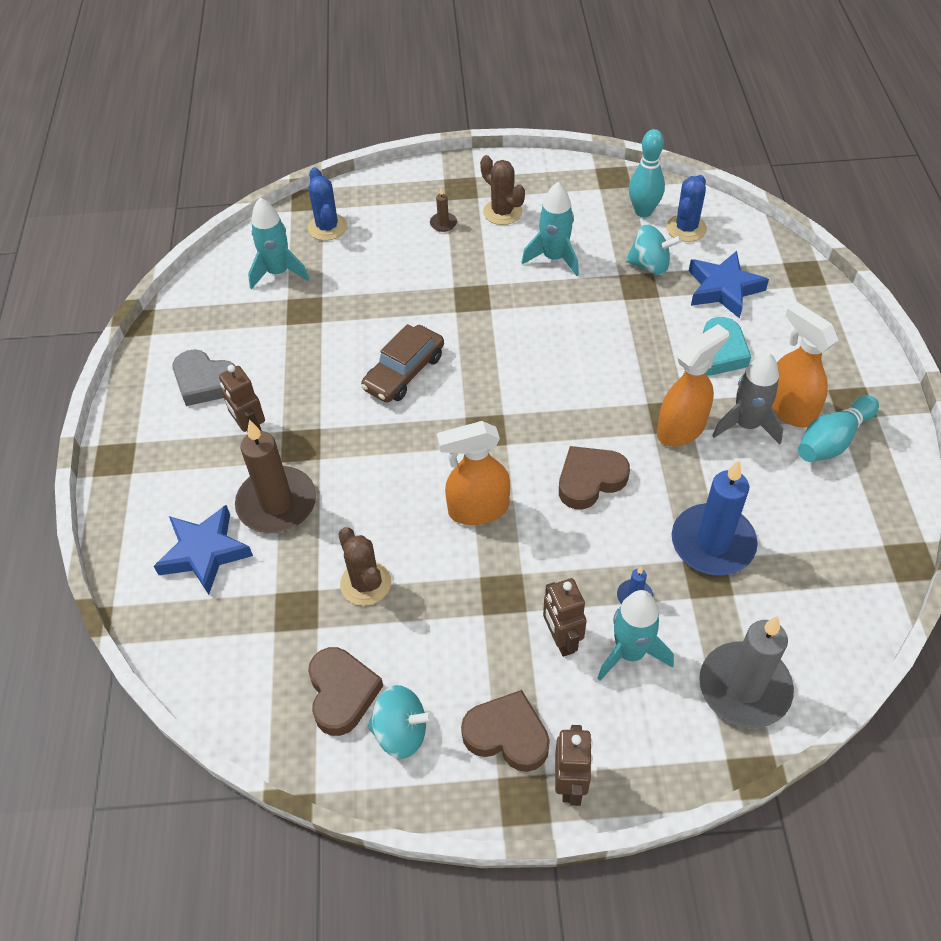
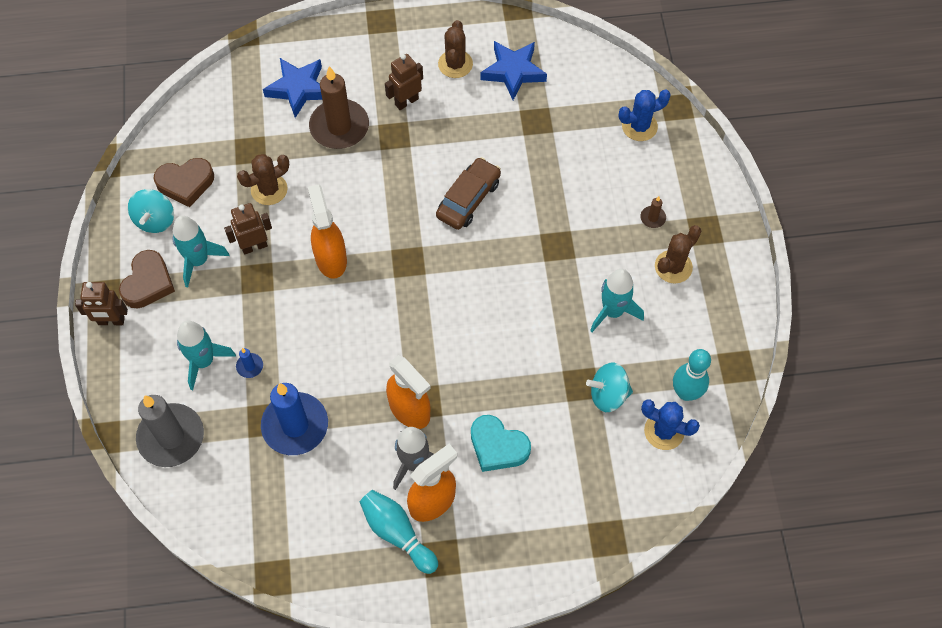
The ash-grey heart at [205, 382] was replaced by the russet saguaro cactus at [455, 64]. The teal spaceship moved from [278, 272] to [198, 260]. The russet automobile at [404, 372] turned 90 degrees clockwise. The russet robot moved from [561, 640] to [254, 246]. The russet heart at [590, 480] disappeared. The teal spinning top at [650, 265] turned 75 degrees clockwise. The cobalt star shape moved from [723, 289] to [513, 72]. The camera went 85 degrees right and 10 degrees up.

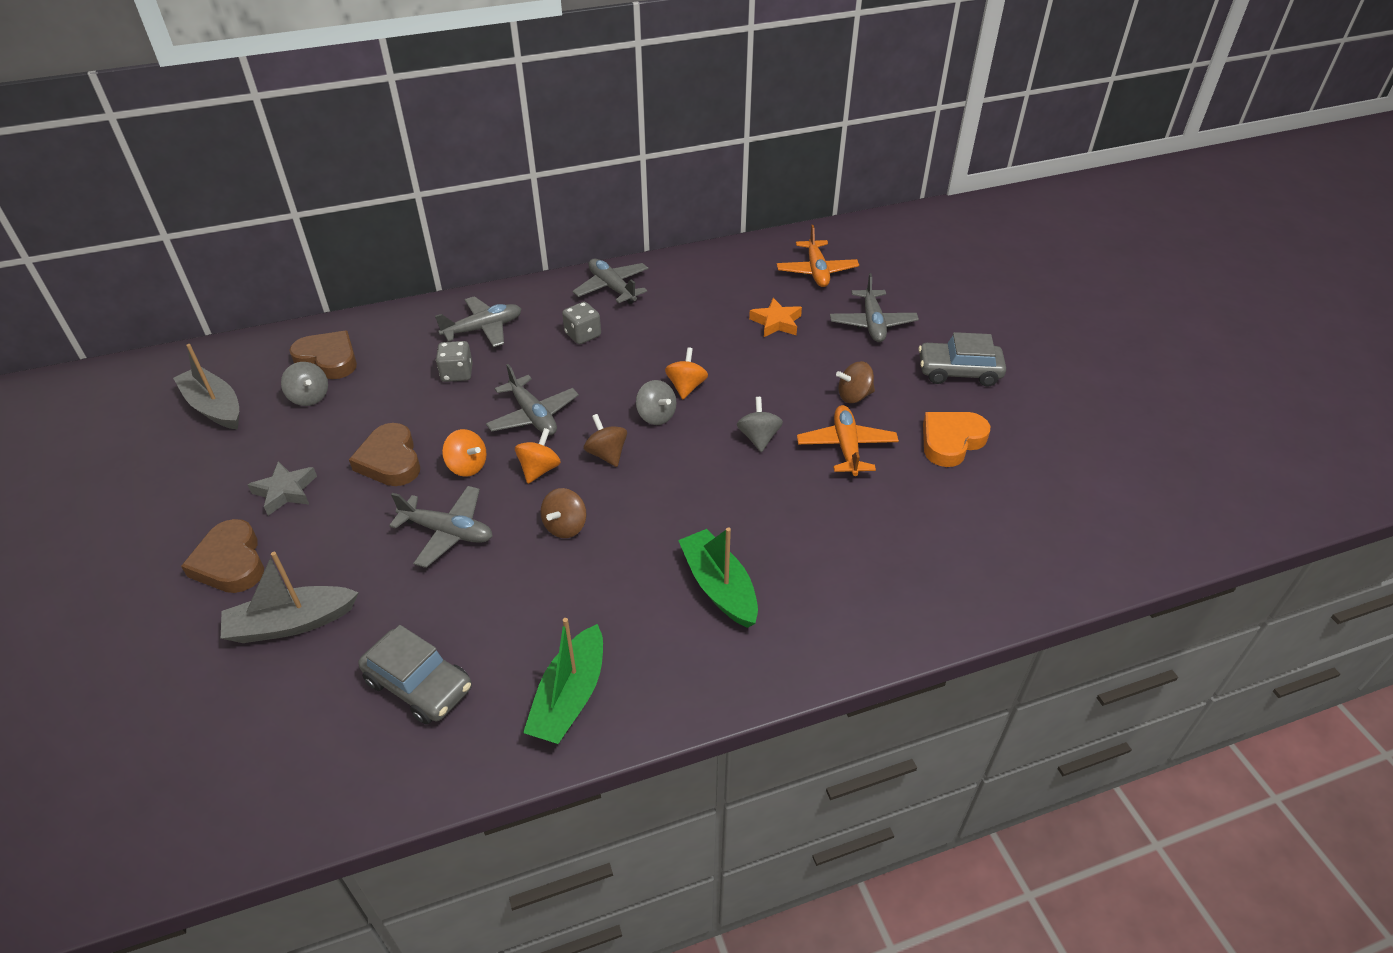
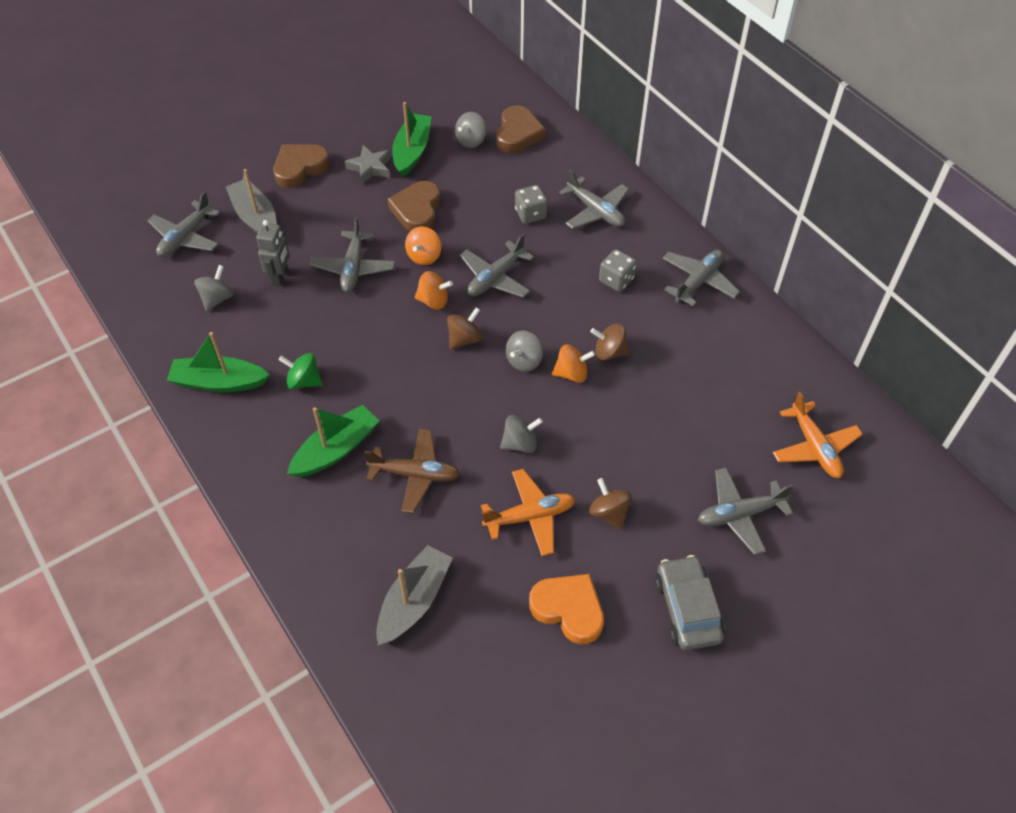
The ash-grey sailboat moved from [214, 407] to [414, 601]. The russet heart at [390, 460] turned 45 degrees counterclockwise. The ash-grey automobile at [419, 684] was replaced by the ash-grey spinning top at [217, 299]. The russet spinning top moved from [565, 526] to [609, 352]. The orange star shape at [776, 322] disappeared. The orange toy plane at [816, 271] turned 90 degrees counterclockwise. The ash-grey toy plane at [186, 237] appeared. The ash-grey robot at [280, 277] appeared. The green spinning top at [304, 381] appeared. The russet toy plane at [415, 475] appeared. The green sailboat at [412, 151] appeared. The camera went 75 degrees right and 10 degrees up.

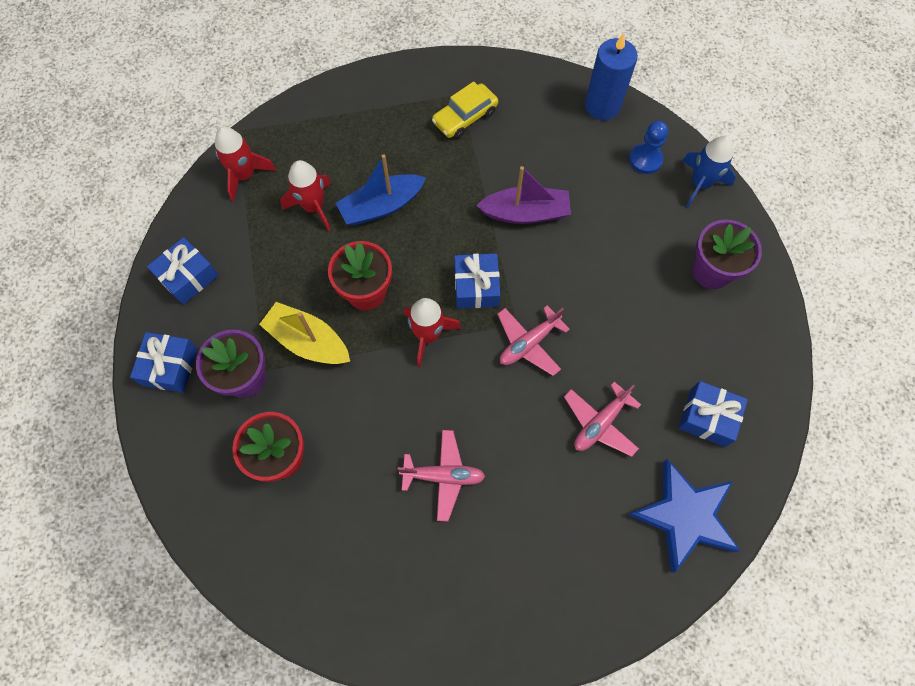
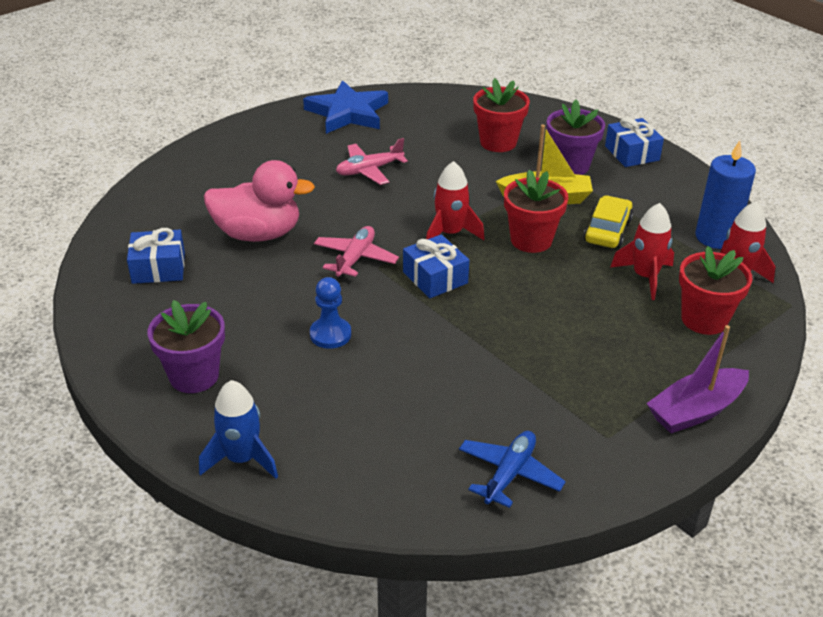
The cobalt gift at [188, 277] disappeared. The cobalt sailboat at [381, 206] disappeared. The bright yellow automobile moved from [465, 117] to [607, 230]. The purple sailboat moved from [525, 213] to [695, 410]. The rose-pink toy plane at [600, 423] was replaced by the rose-pink toy duck at [258, 234]. The cobalt candle moved from [602, 106] to [716, 237]. The cobalt star shape moved from [684, 516] to [348, 113]. The cobalt game pawn moved from [645, 159] to [330, 334]. The cobalt toy plane at [509, 474] appeared. The scarlet potted plant at [704, 319] appeared. The camera went 150 degrees right and 30 degrees down.

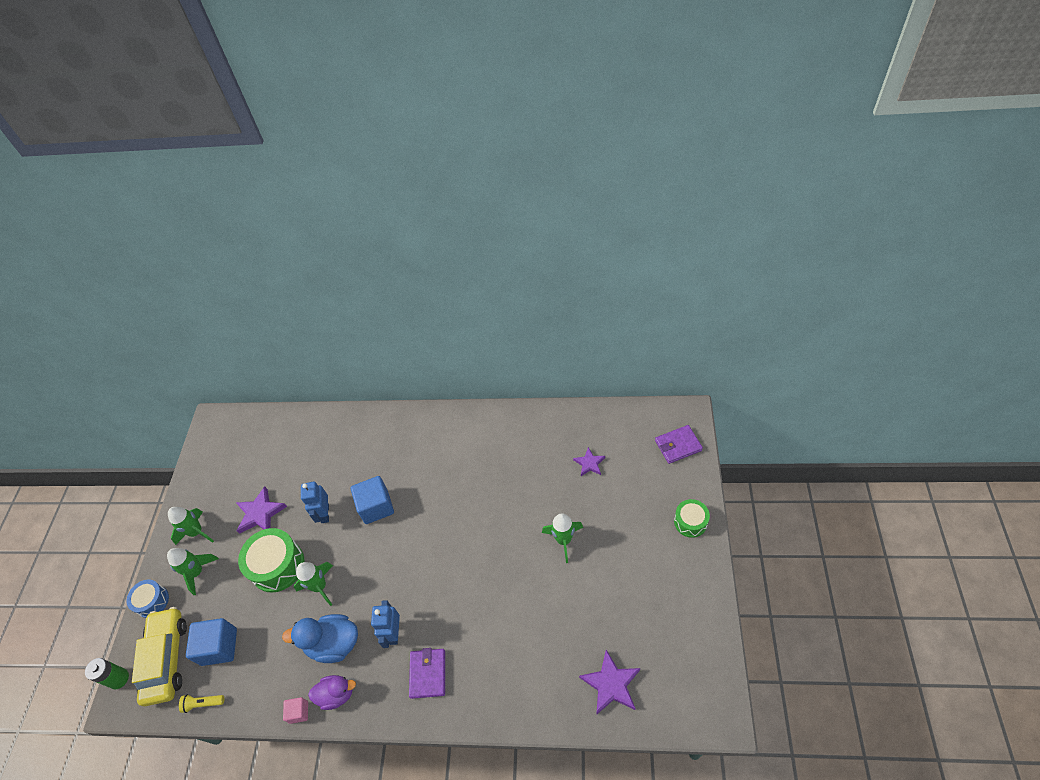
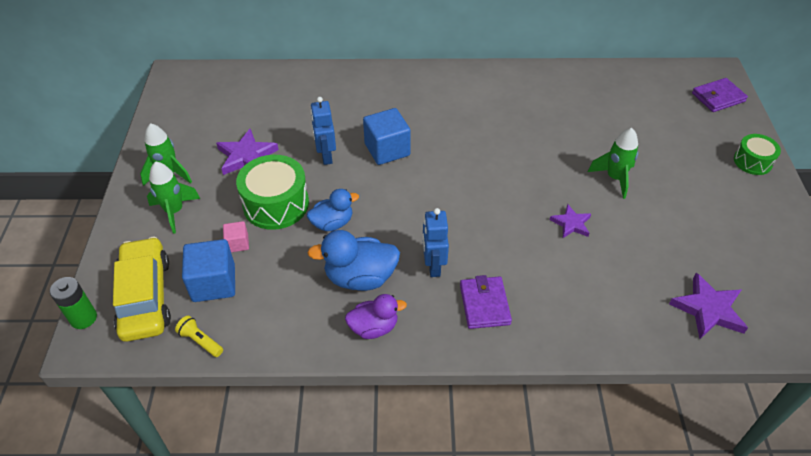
The cobalt snare drum at [152, 601] disappeared. The bright yellow flashlight at [203, 703] turned 45 degrees clockwise. The rose-pink block moved from [299, 712] to [238, 243]. The green spaceship at [320, 586] was replaced by the cobalt toy duck at [332, 223]. The purple star shape moved from [589, 463] to [571, 223]. The camera went 10 degrees left and 5 degrees down.

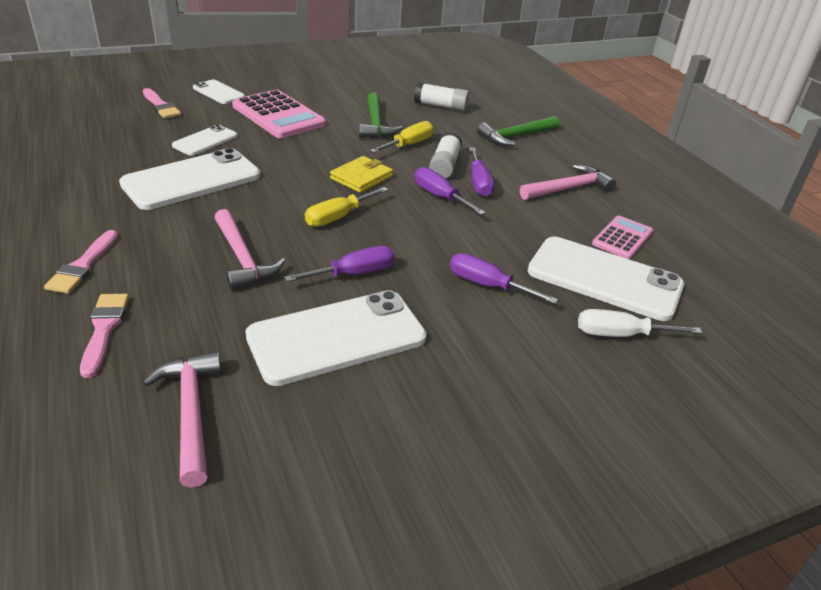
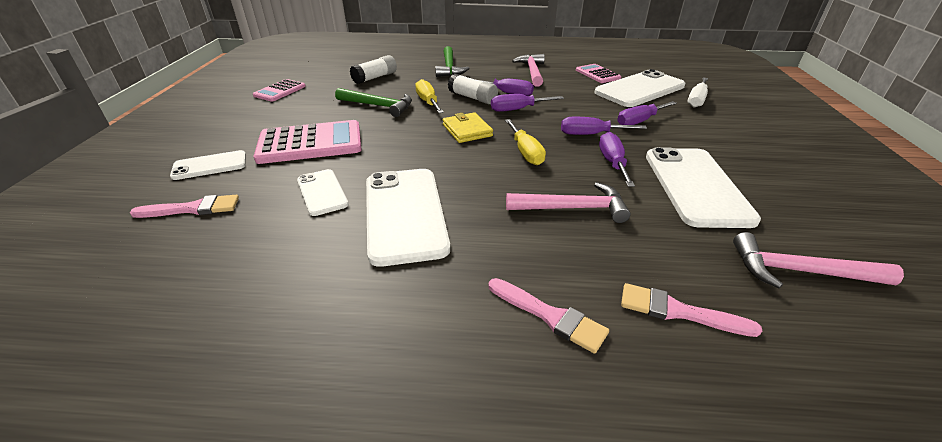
The rose-pink pocket calculator at [280, 91] appeared. The purple flat screwdriver at [590, 134] appeared. The camera went 60 degrees left and 0 degrees up.

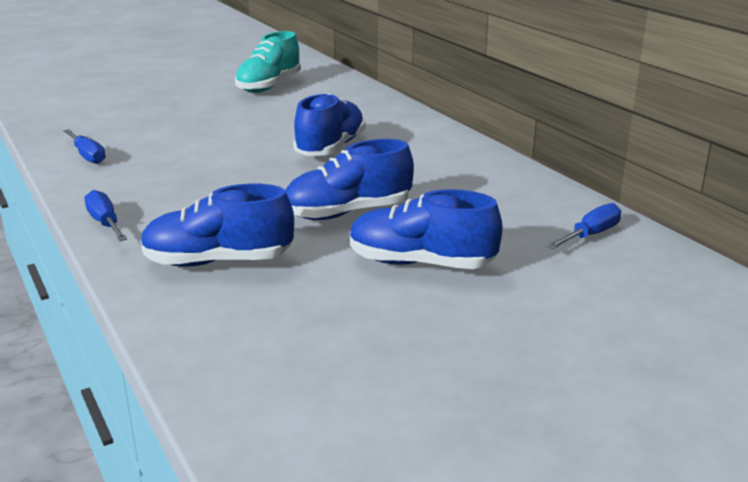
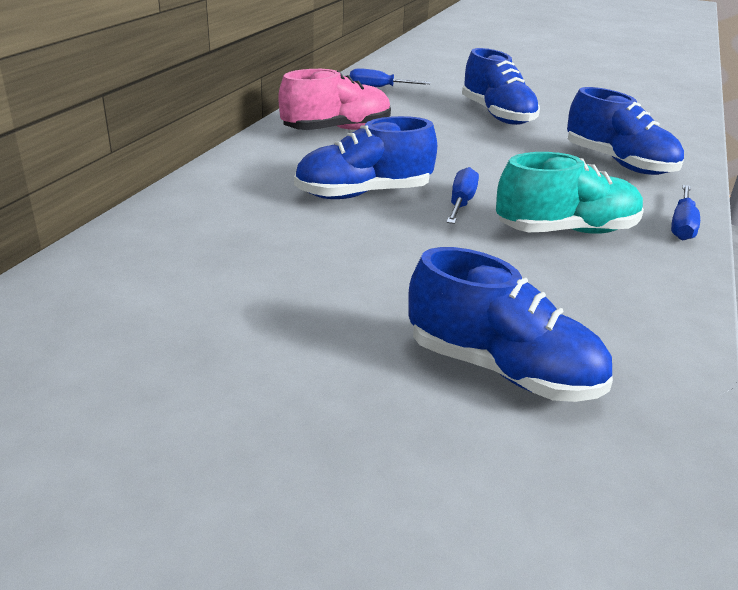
The cobalt flat screwdriver moved from [87, 156] to [461, 203]. The teal shoe moved from [269, 86] to [566, 231]. The cobalt shoe moved from [347, 213] to [502, 370]. The rose-pink shoe at [337, 130] appeared. The camera went 130 degrees left and 5 degrees up.

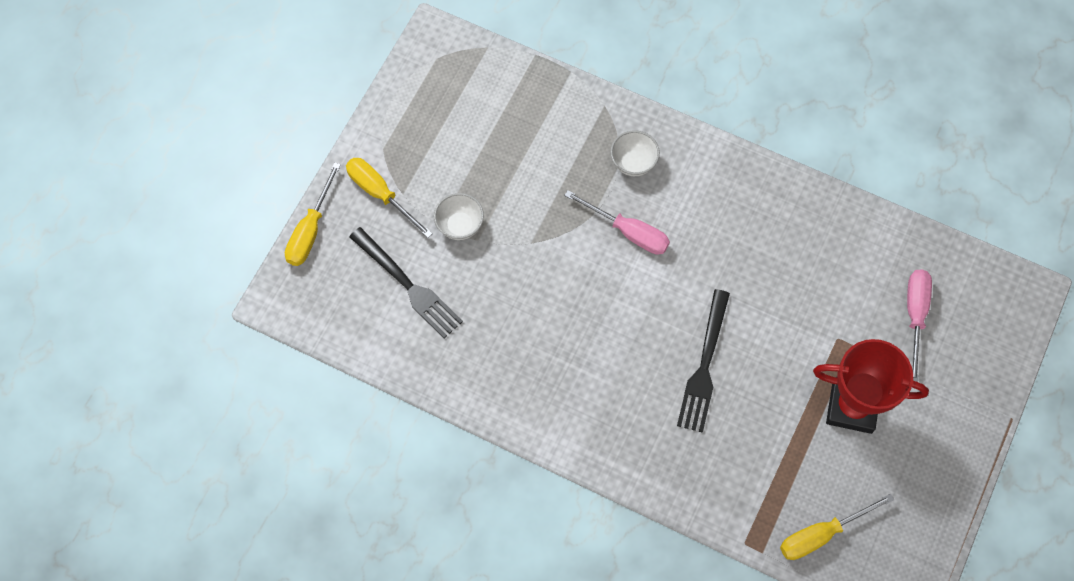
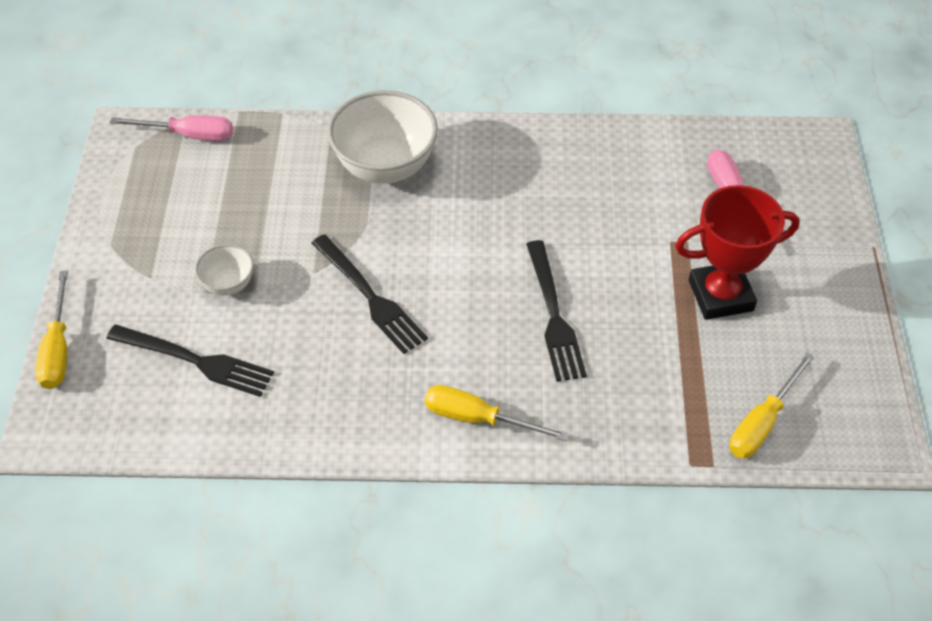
The bright yellow flat screwdriver moved from [380, 194] to [478, 418]. The rose-pink flat screwdriver moved from [628, 232] to [188, 135]. The pure white bowl at [633, 163] changed to 2.00 times the size. The ebony dinner fork at [371, 297] appeared. The camera went 25 degrees left and 15 degrees down.

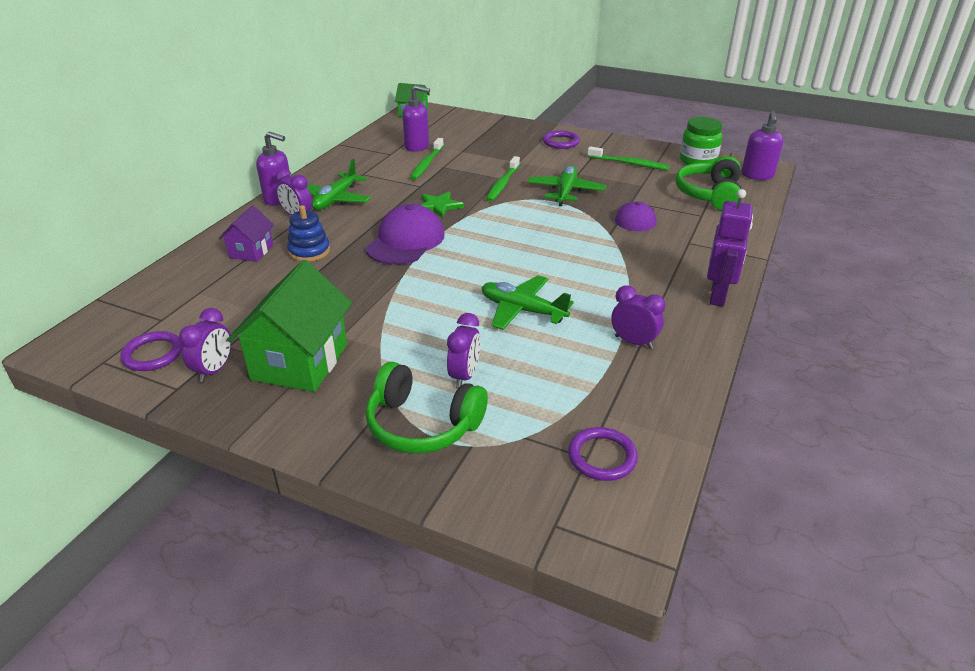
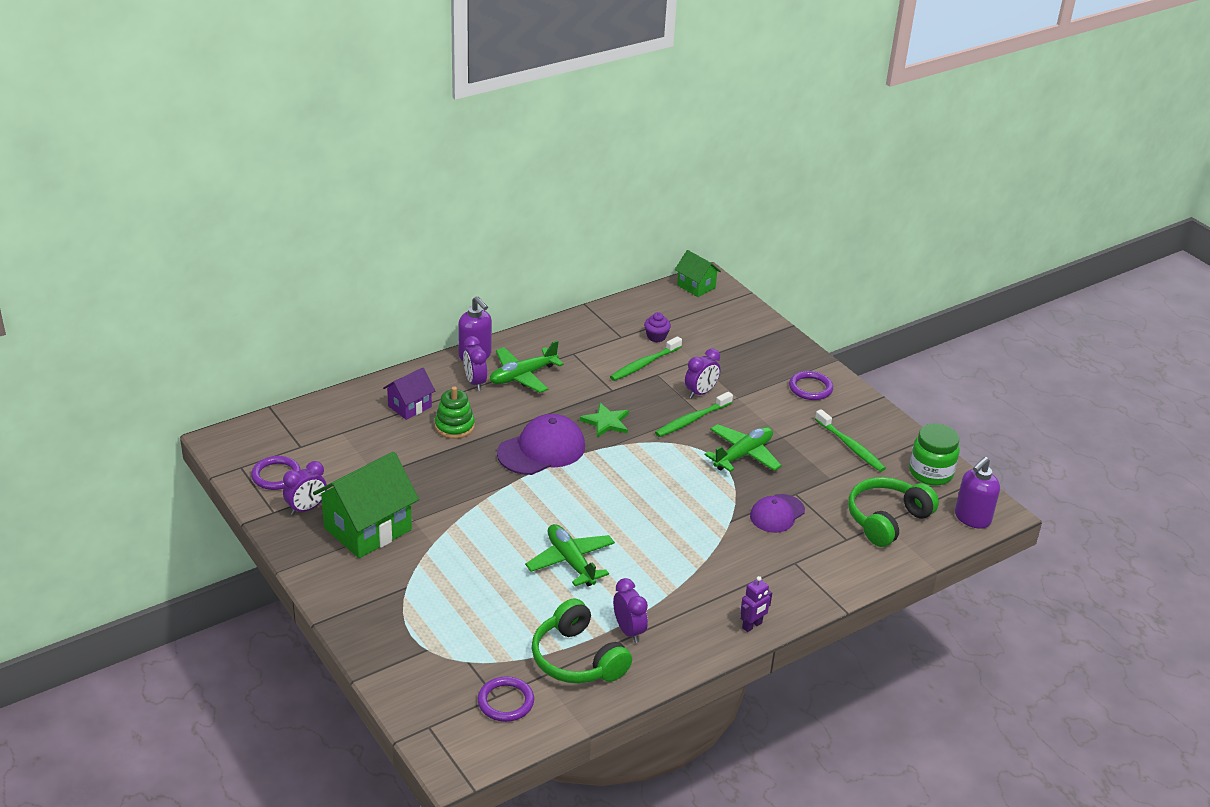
The cobalt stacking rings at [309, 251] became the green stacking rings at [454, 426]. The green headset moved from [422, 424] to [577, 659]. The purple pump bottle at [417, 146] was replaced by the purple muffin at [656, 337]. The purple clock moved from [464, 376] to [700, 393]. The purple robot at [718, 296] changed to 0.57 times the size. The camera went 30 degrees right and 0 degrees up.

